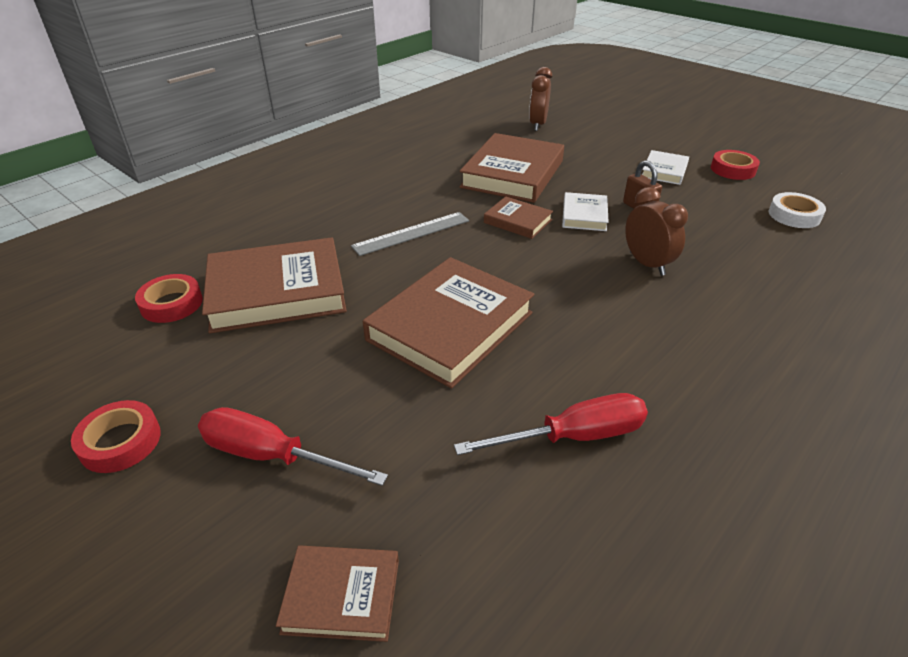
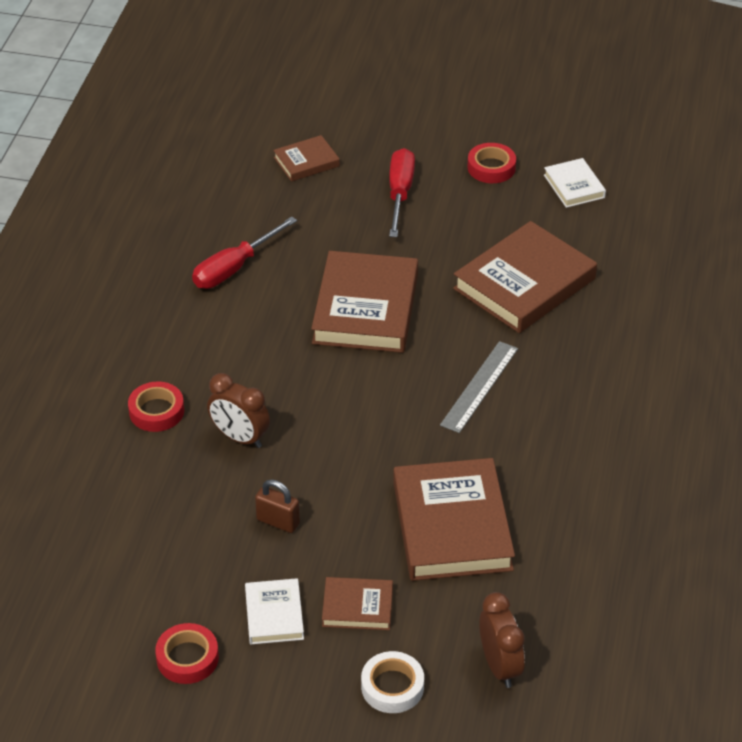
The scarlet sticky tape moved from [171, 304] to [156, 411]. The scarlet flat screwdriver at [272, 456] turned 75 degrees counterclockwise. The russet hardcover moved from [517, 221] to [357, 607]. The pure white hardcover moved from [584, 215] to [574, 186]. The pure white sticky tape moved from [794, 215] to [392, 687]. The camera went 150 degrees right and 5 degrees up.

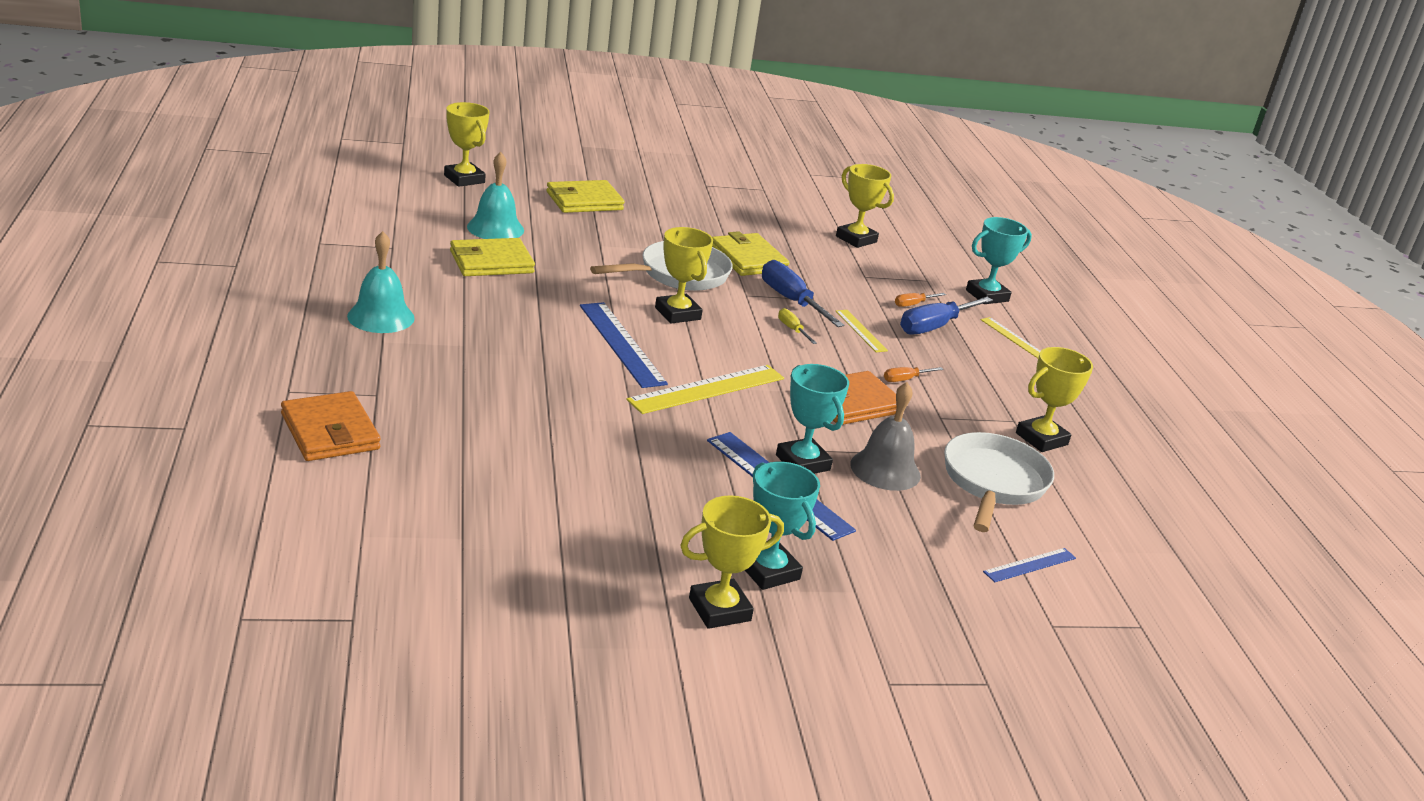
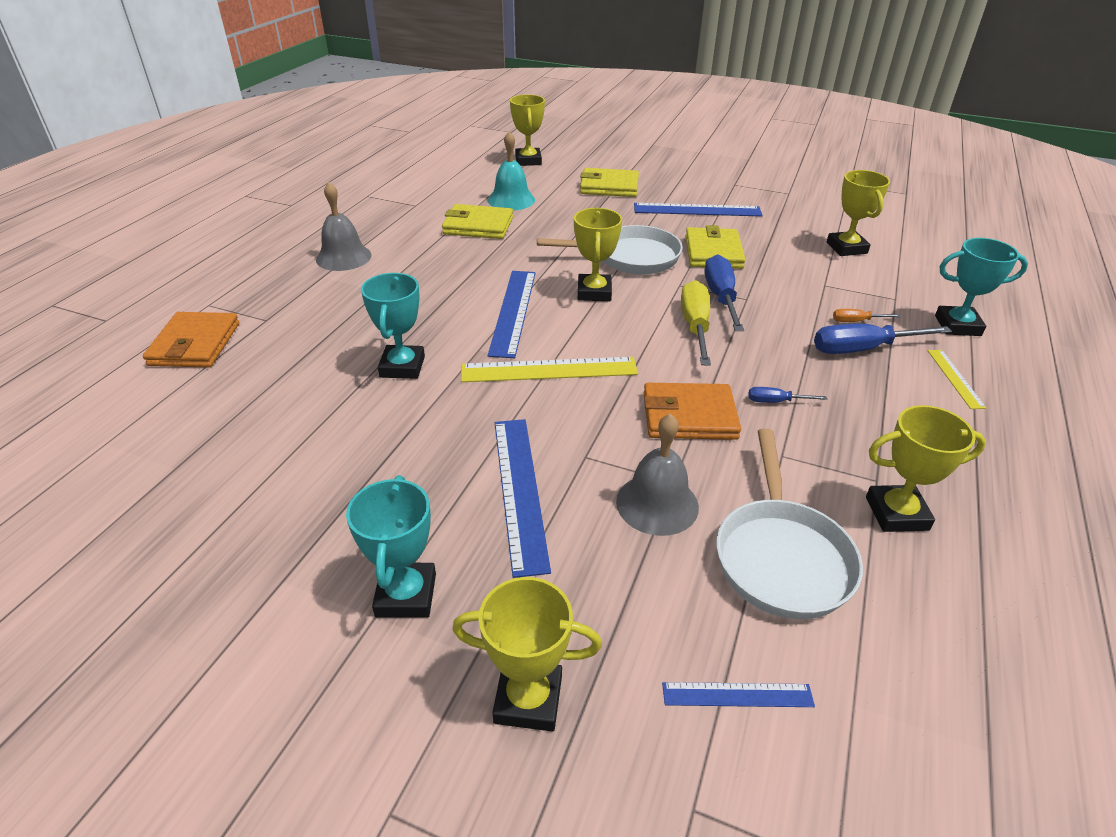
The teal bell at [381, 317] became the ash-grey bell at [343, 257]. The bright yellow prize cup moved from [719, 609] to [528, 699]. The teal prize cup moved from [802, 463] to [402, 367]. The bright yellow flat screwdriver at [792, 329] changed to 2.02 times the size. The bright yellow straightedge at [860, 331] disappeared. The orange flat screwdriver at [905, 379] became the cobalt flat screwdriver at [775, 401]. The pure white skillet at [993, 483] turned 135 degrees clockwise. The cobalt straightedge at [697, 210] appeared. The camera went 35 degrees right and 10 degrees up.

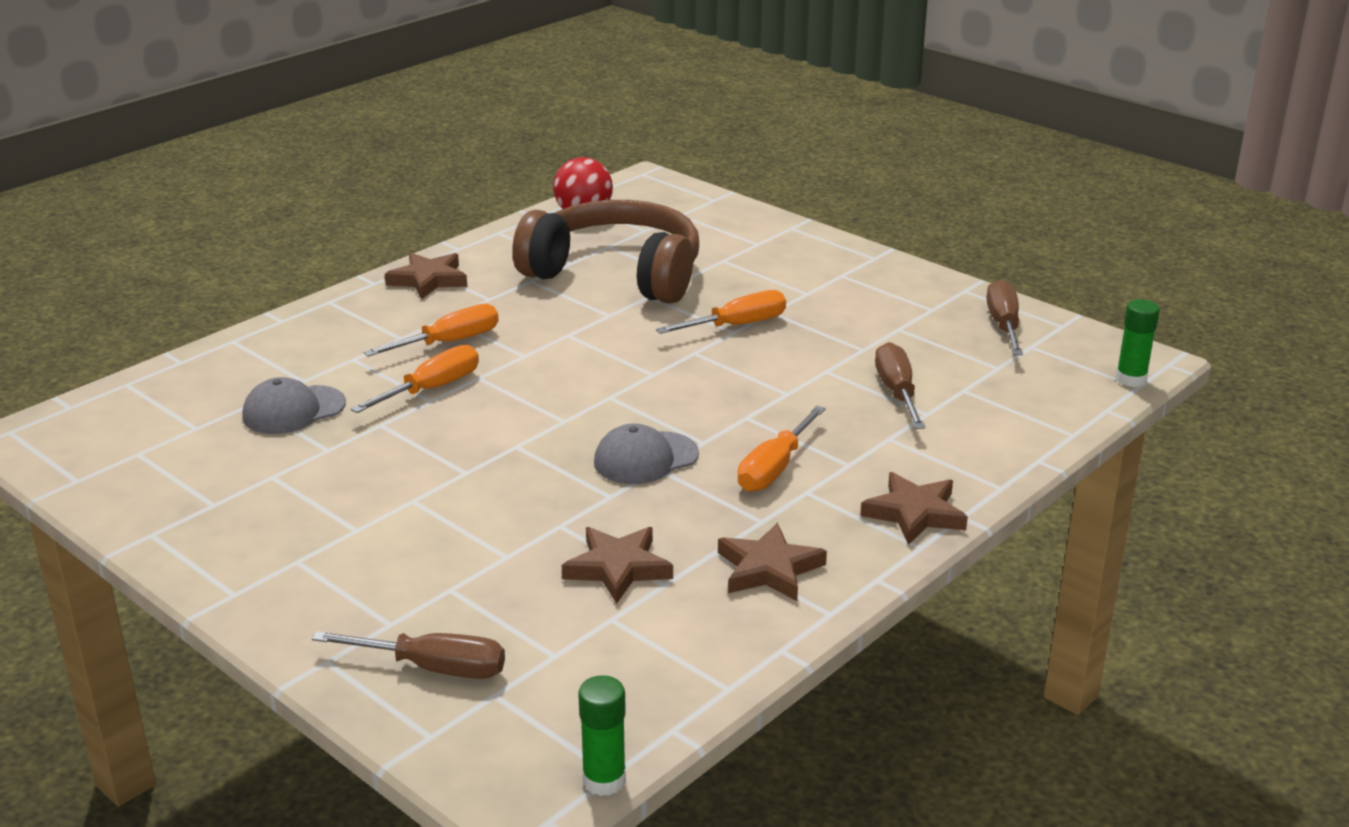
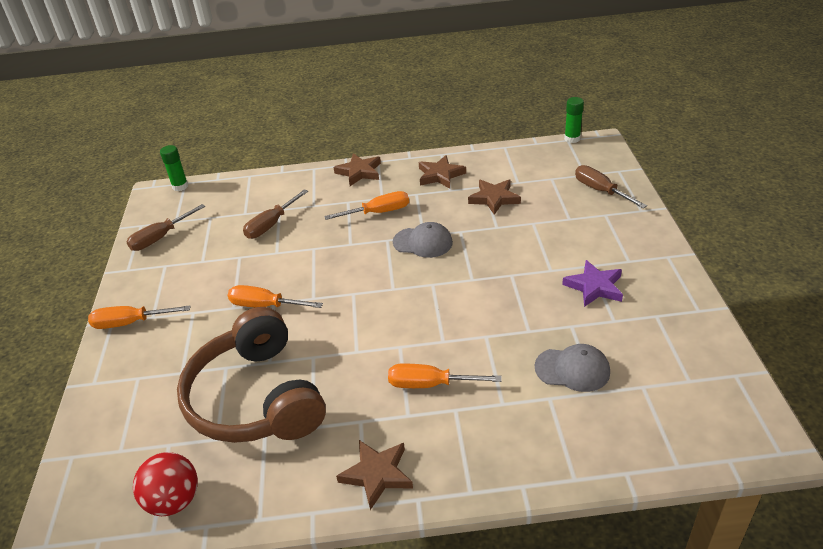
The orange flat screwdriver moved from [431, 389] to [131, 323]. The purple star shape at [594, 287] appeared. The camera went 135 degrees left and 10 degrees up.

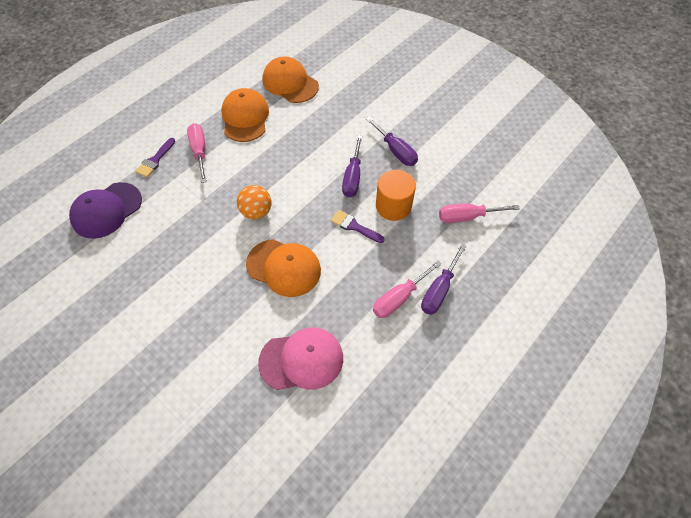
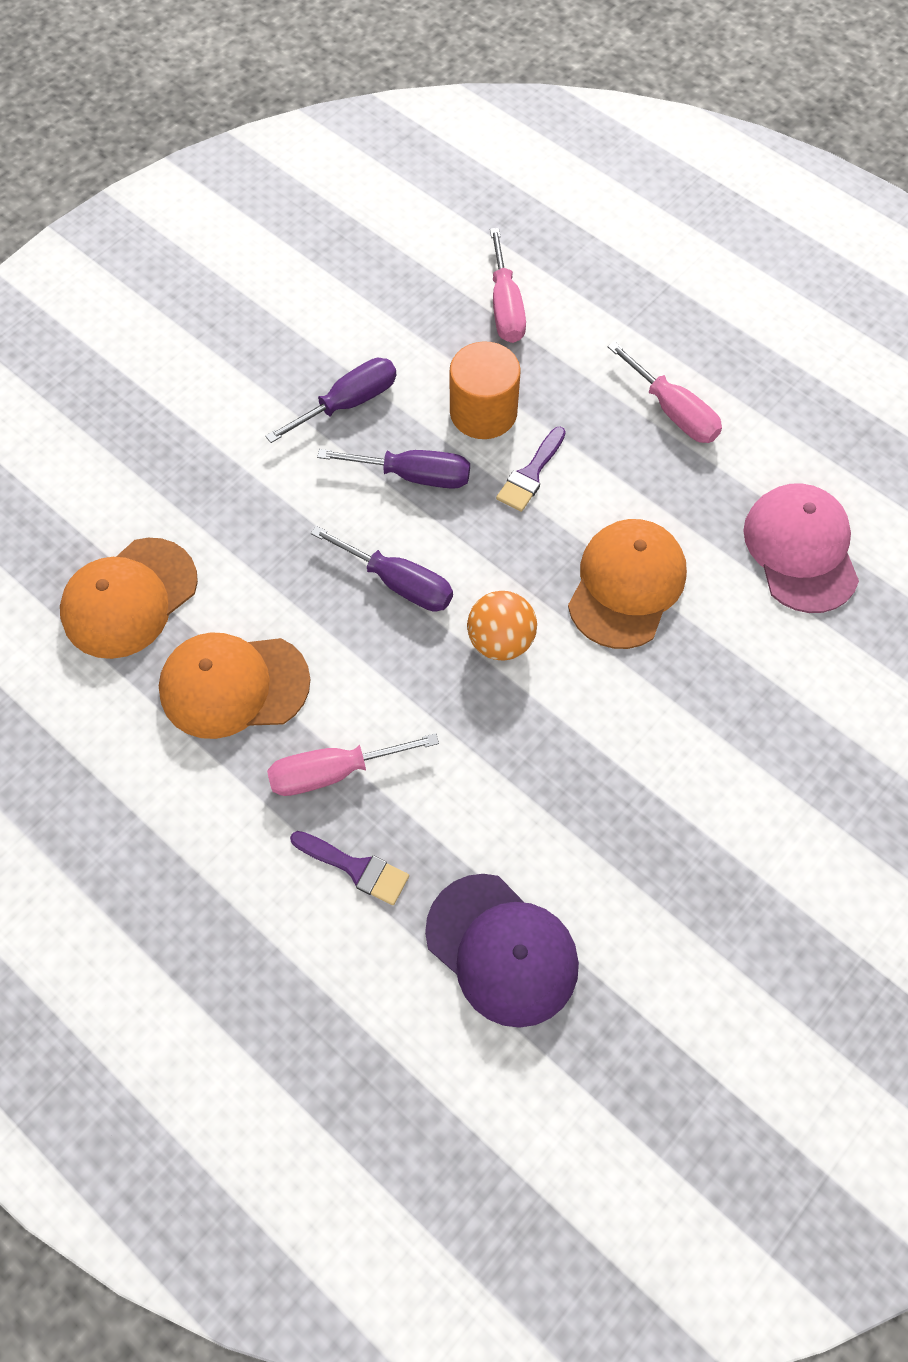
The purple flat screwdriver moved from [439, 290] to [398, 583]. The camera went 90 degrees left and 5 degrees up.

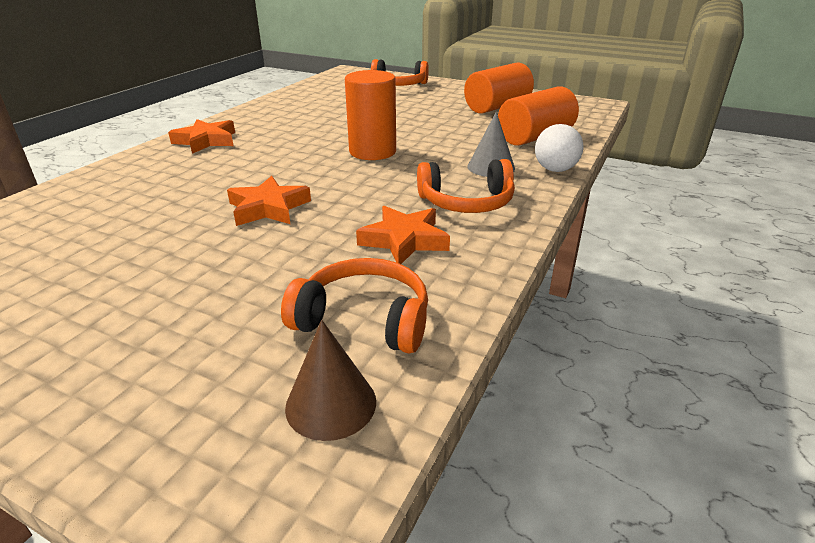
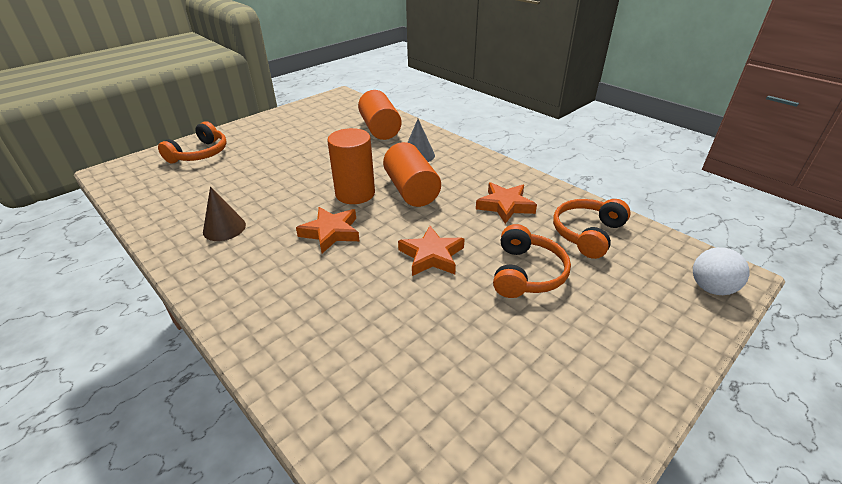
The orange star shape moved from [206, 141] to [331, 232]. The russet cone shape moved from [331, 404] to [224, 228]. The orange headset moved from [466, 202] to [526, 273]. The orange cylinder moved from [497, 107] to [411, 190]. The pure white sphere moved from [555, 170] to [711, 288]. The camera went 70 degrees left and 5 degrees up.

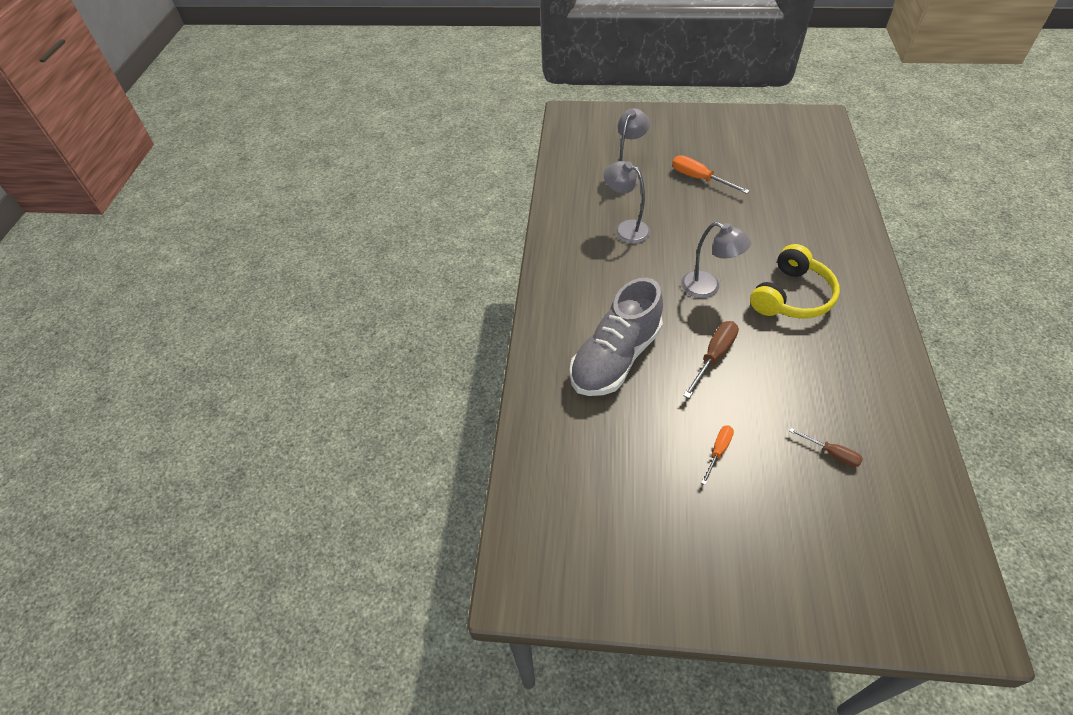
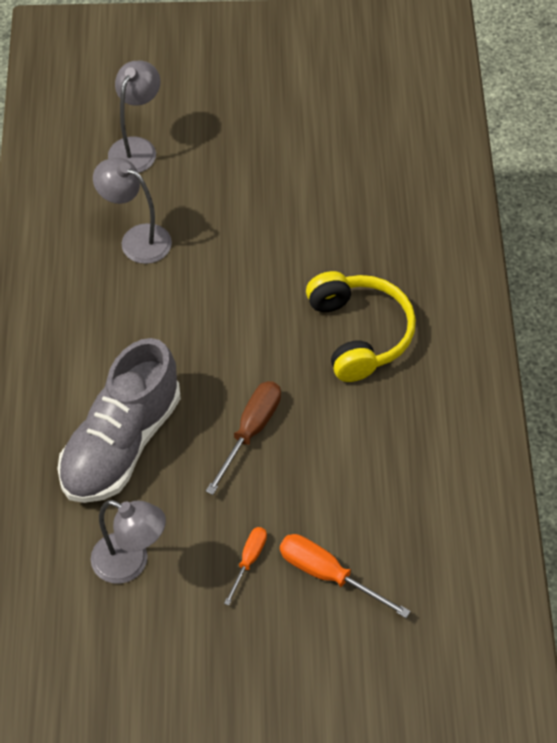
The orange flat screwdriver moved from [699, 179] to [328, 575]. The ash-grey reading lamp moved from [708, 288] to [130, 563]. The bright yellow headset at [791, 296] turned 45 degrees counterclockwise. The russet flat screwdriver at [831, 453] disappeared. The camera went 10 degrees left and 5 degrees up.

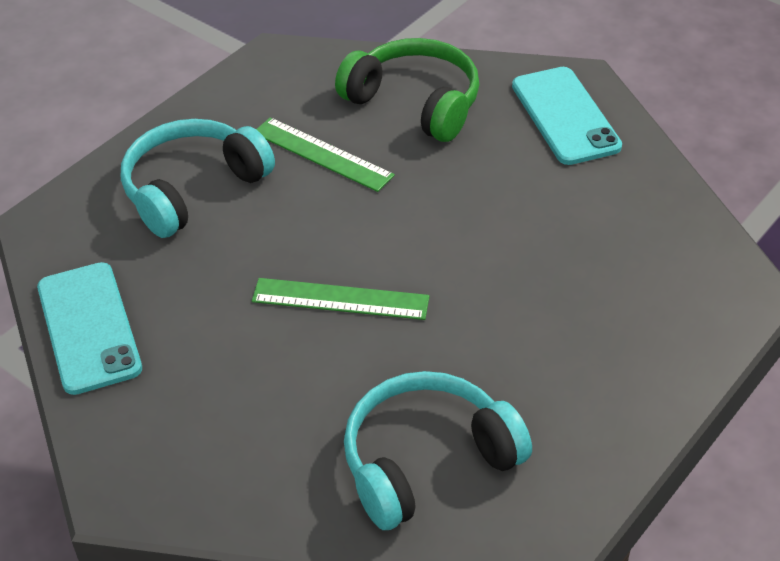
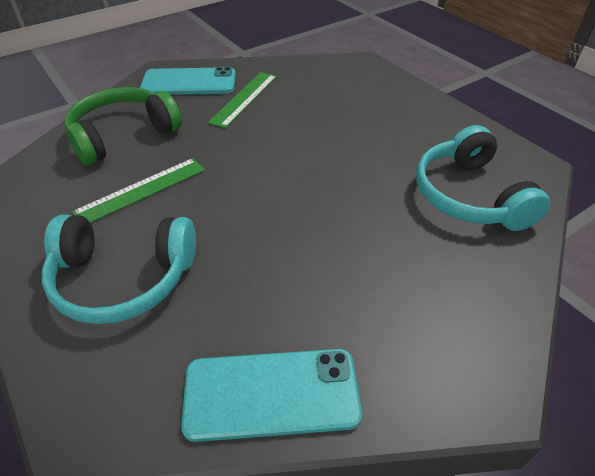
The teal headset at [192, 188] turned 60 degrees counterclockwise. The green straightedge moved from [340, 299] to [244, 98]. The camera went 75 degrees left and 0 degrees up.

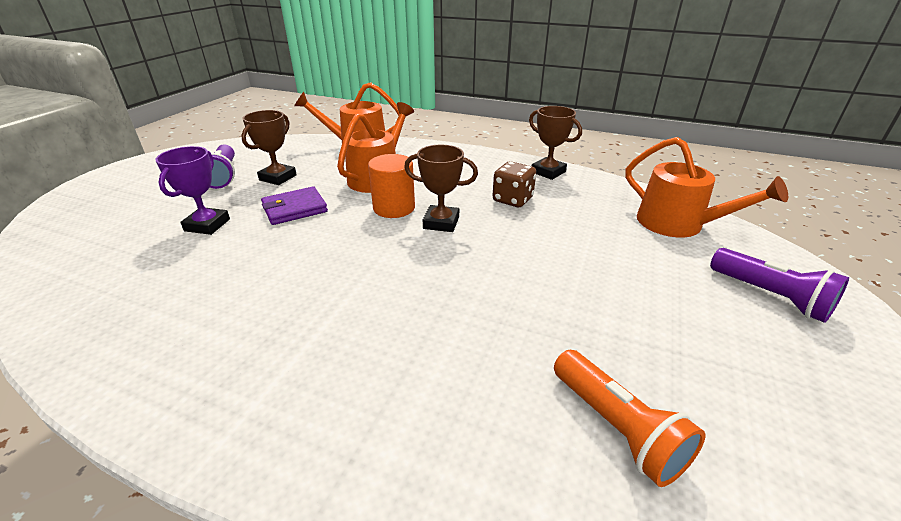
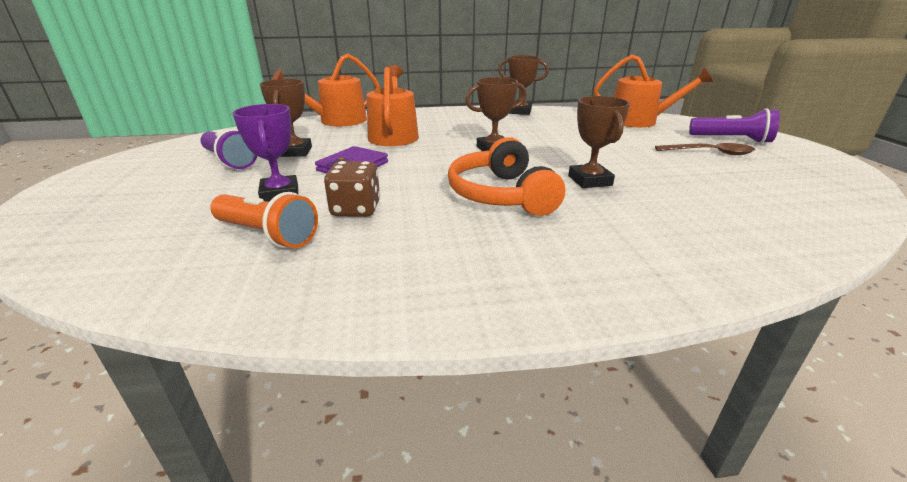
The orange cylinder at [394, 208] disappeared. The russet dice moved from [512, 199] to [356, 209]. The orange flashlight moved from [617, 428] to [267, 235]. The orange headset at [501, 195] appeared. The russet prize cup at [589, 180] appeared. The russet teaspoon at [710, 153] appeared. The camera went 30 degrees left and 5 degrees down.

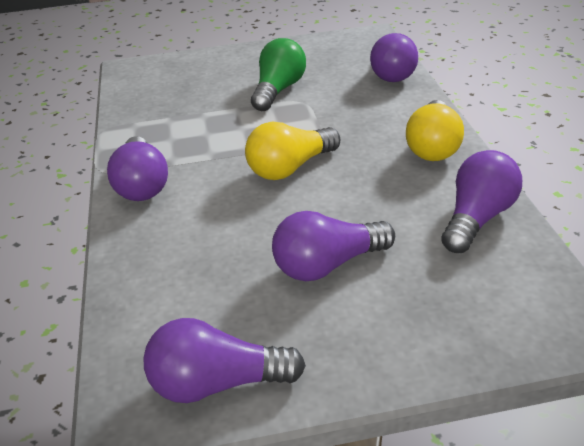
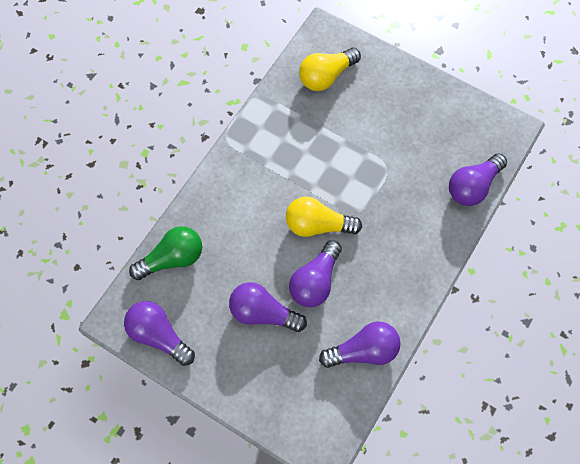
The purple bulb moved from [142, 185] to [315, 281]. The green bulb moved from [278, 90] to [172, 259]. The bright yellow bulb moved from [433, 147] to [326, 76]. The camera went 40 degrees right and 30 degrees up.

